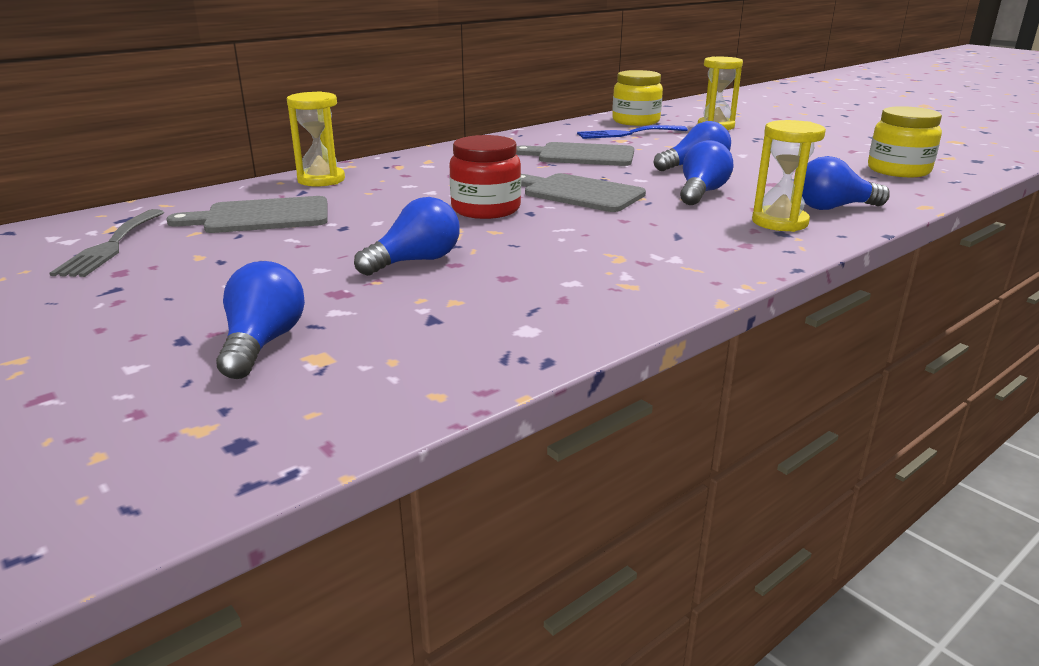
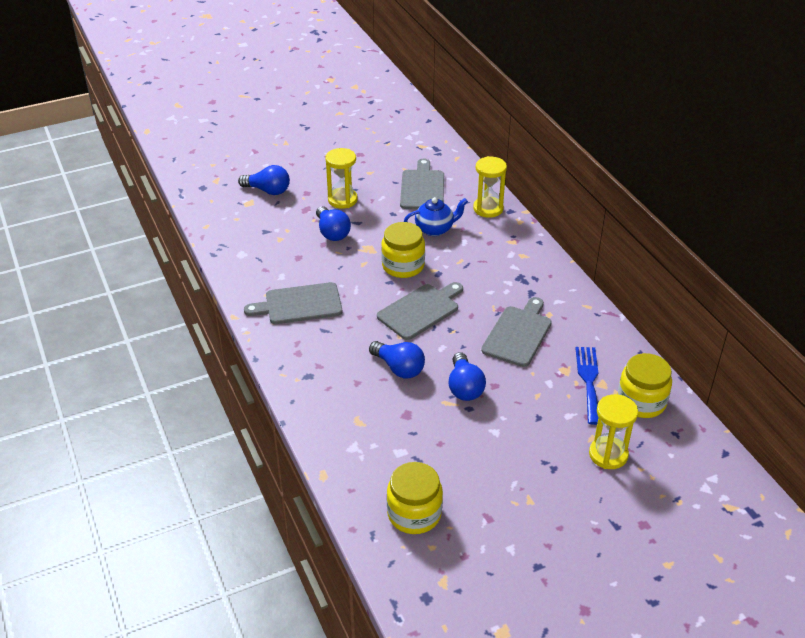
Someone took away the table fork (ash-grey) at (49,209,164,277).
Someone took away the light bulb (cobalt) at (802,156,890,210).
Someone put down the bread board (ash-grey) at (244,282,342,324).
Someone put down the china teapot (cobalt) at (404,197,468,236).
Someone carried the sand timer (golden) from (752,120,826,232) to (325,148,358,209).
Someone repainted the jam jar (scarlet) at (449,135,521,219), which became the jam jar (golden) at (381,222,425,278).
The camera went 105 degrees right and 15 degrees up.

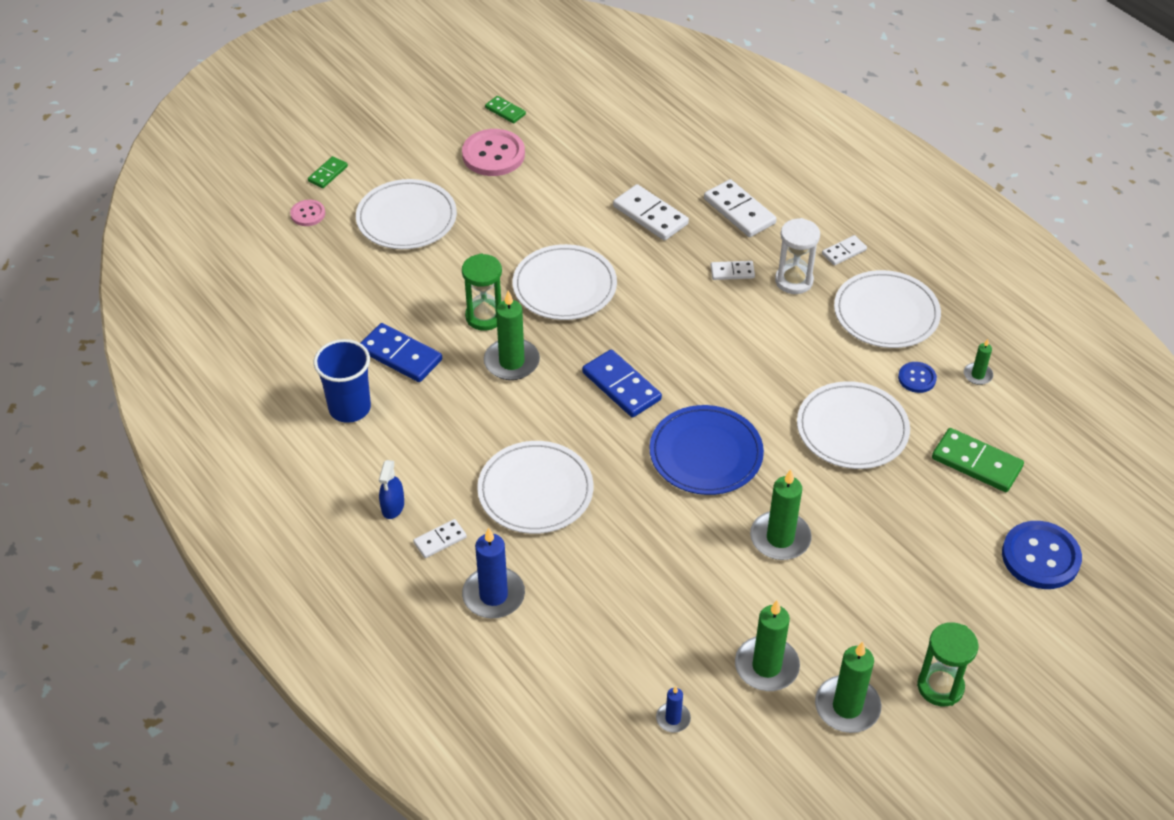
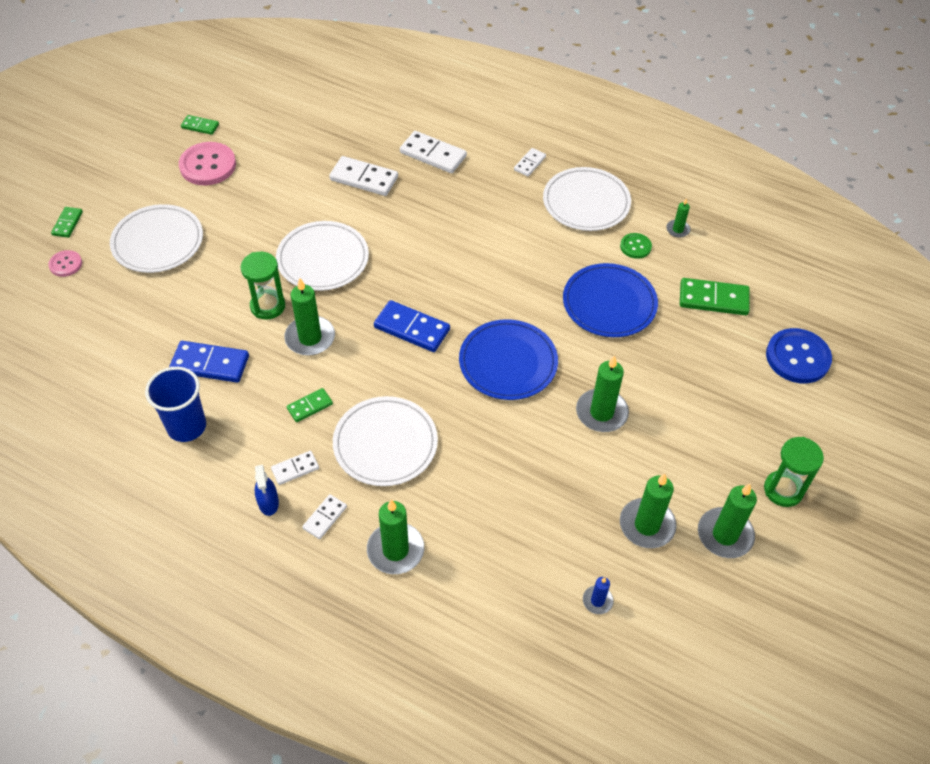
Someone took away the sand timer (white) at (775,218,820,294).
Someone put down the domino tile (green) at (287,388,333,422).
Someone carried the domino tile (white) from (711,261,755,280) to (271,451,319,485).
Someone repainted the pillar candle (cobalt) at (462,528,525,618), which became the pillar candle (green) at (367,499,424,574).
Someone repainted the flat dish (white) at (797,381,910,469), which became the flat dish (cobalt) at (563,263,658,337).
Someone repainted the shirt button (cobalt) at (898,362,937,393), which became the shirt button (green) at (620,233,652,259).
The camera went 25 degrees left and 5 degrees up.

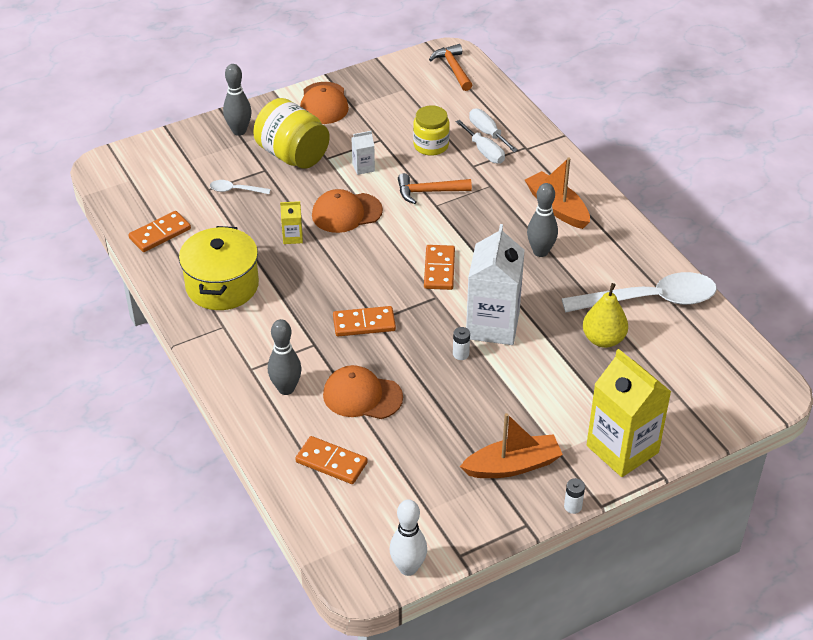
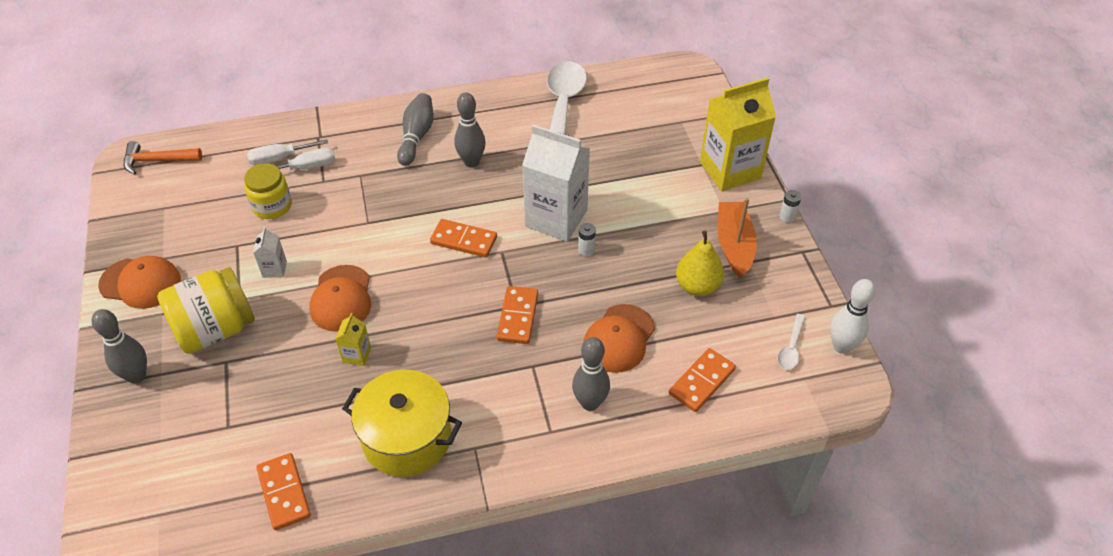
Someone took away the hammer (orange) at (398,173,472,204).
Someone carried the teaspoon (white) from (210,180,271,194) to (778,314,806,370).
Someone carried the pear fruit (golden) from (583,283,628,348) to (676,230,724,296).
Someone swapped the sailboat (orange) at (525,158,590,229) for the skittle (ash-grey) at (397,93,434,166).
The camera went 75 degrees left and 5 degrees up.

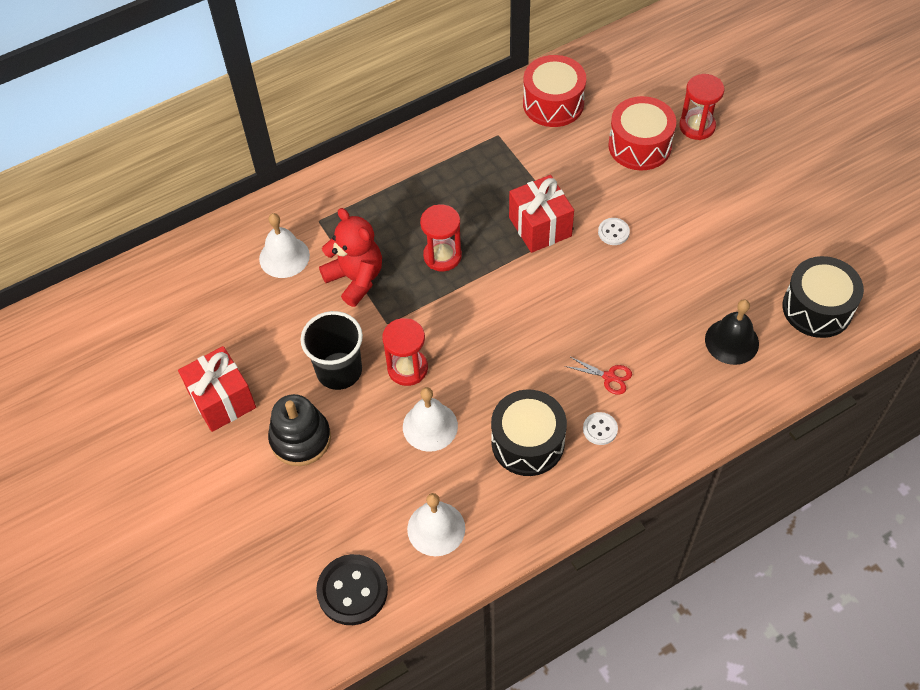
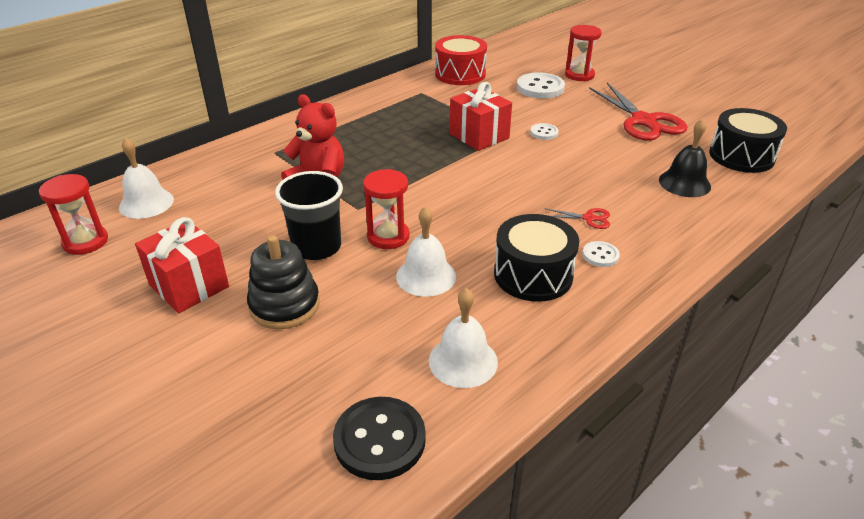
Someone put down the shears (scarlet) at (589,83,687,141).
Someone carried the hand bell (white) from (259,213,310,278) to (119,138,174,219).
Someone carried the sand timer (scarlet) from (420,205,462,271) to (39,174,108,255).
Someone swapped the toy drum (scarlet) at (608,96,676,170) for the shirt button (white) at (517,72,565,99).
The camera went 15 degrees left and 20 degrees down.

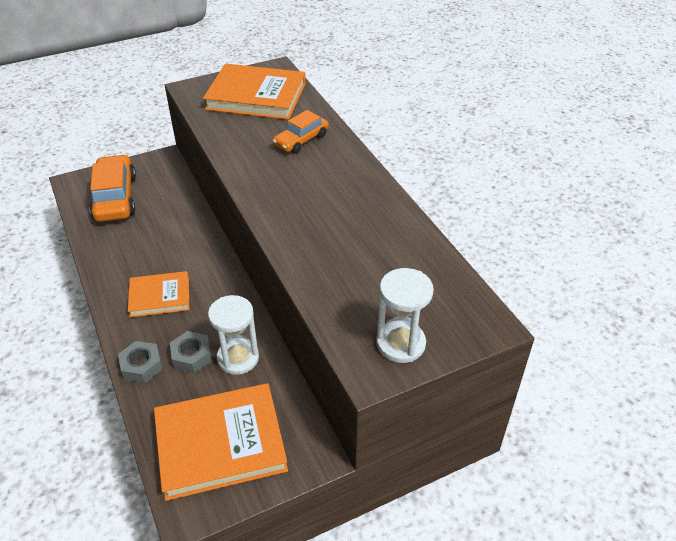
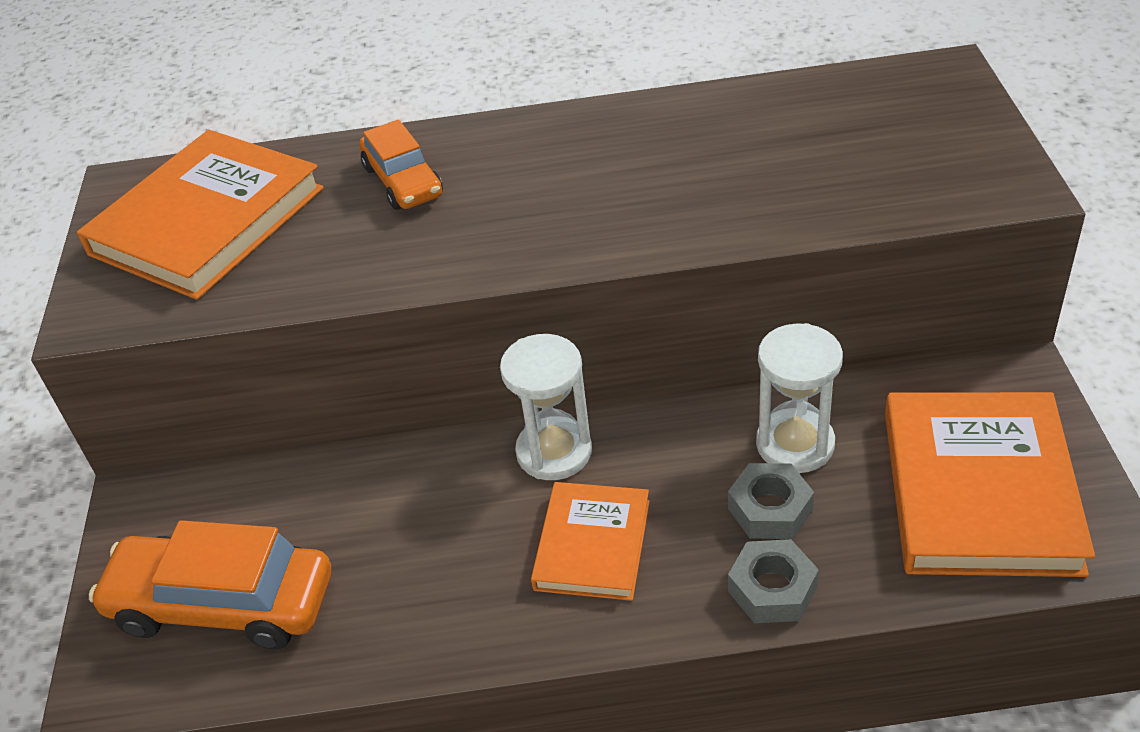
Someone carried the sand timer (white) from (376,268,434,363) to (500,334,592,480).
The camera went 65 degrees left and 0 degrees up.

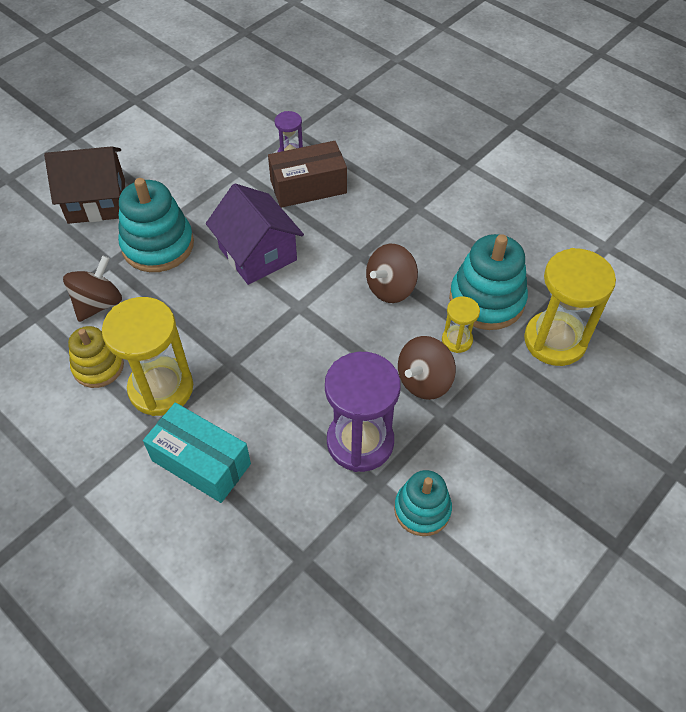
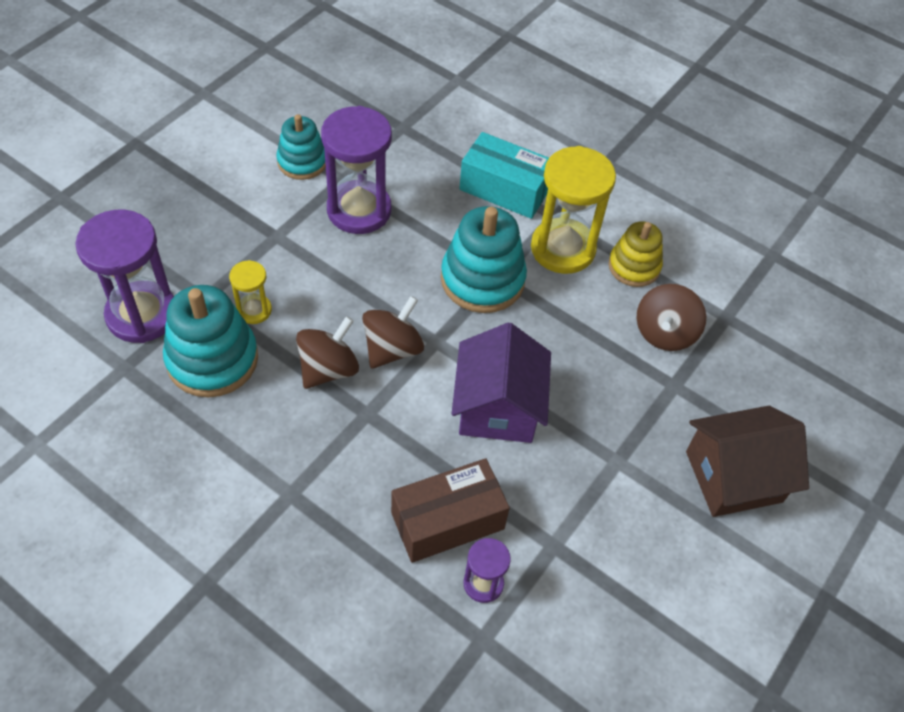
Someone carried the ring stacker (teal) from (118,178,194,272) to (441,206,527,313).
Someone carried the whirligig (dark brown) from (398,336,456,400) to (362,296,424,369).
Someone repainted the sand timer (golden) at (524,248,616,366), which became the sand timer (purple) at (75,210,174,343).
Someone rotated the house (purple) at (206,184,304,285) by 45 degrees clockwise.
The camera went 170 degrees right and 0 degrees up.

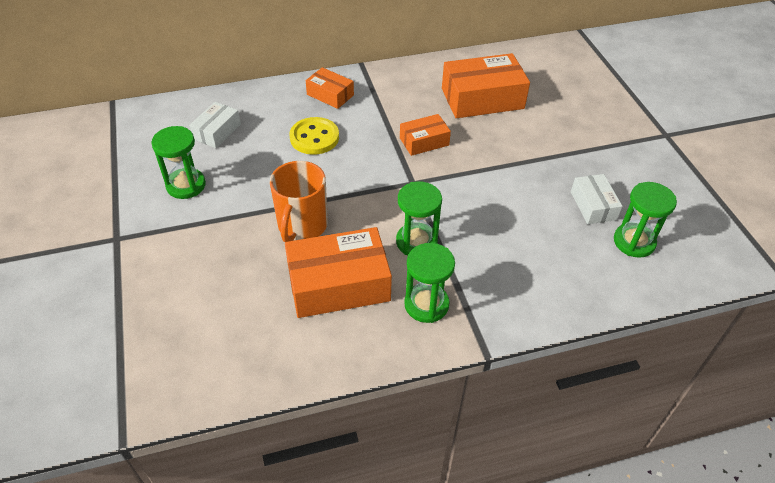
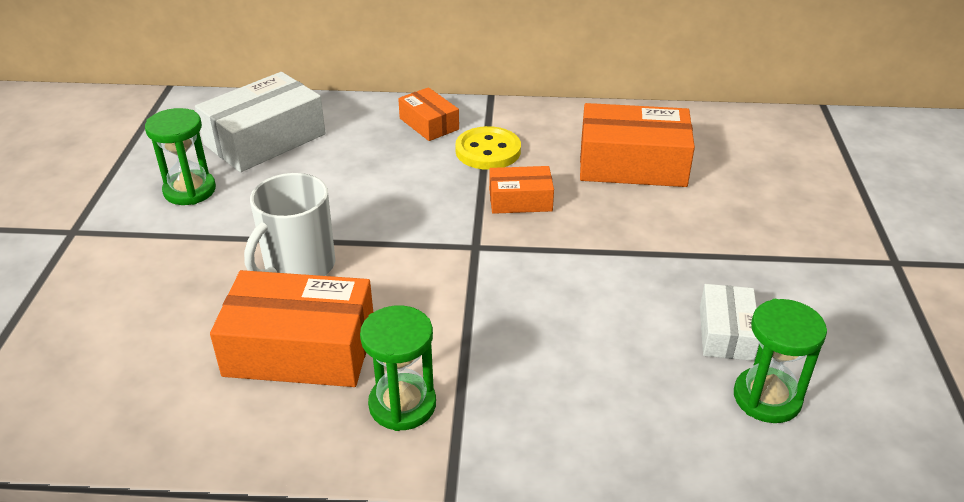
Someone took away the sand timer (green) at (396,181,442,256).
Someone carried the shirt button (golden) from (289,117,339,155) to (455,126,521,170).
Someone repainted the coffee mug (orange) at (270,161,328,242), which became the coffee mug (white) at (244,173,335,276).
Someone scaled the package (white) at (189,102,241,148) by 1.83.
The camera went 20 degrees right and 10 degrees down.

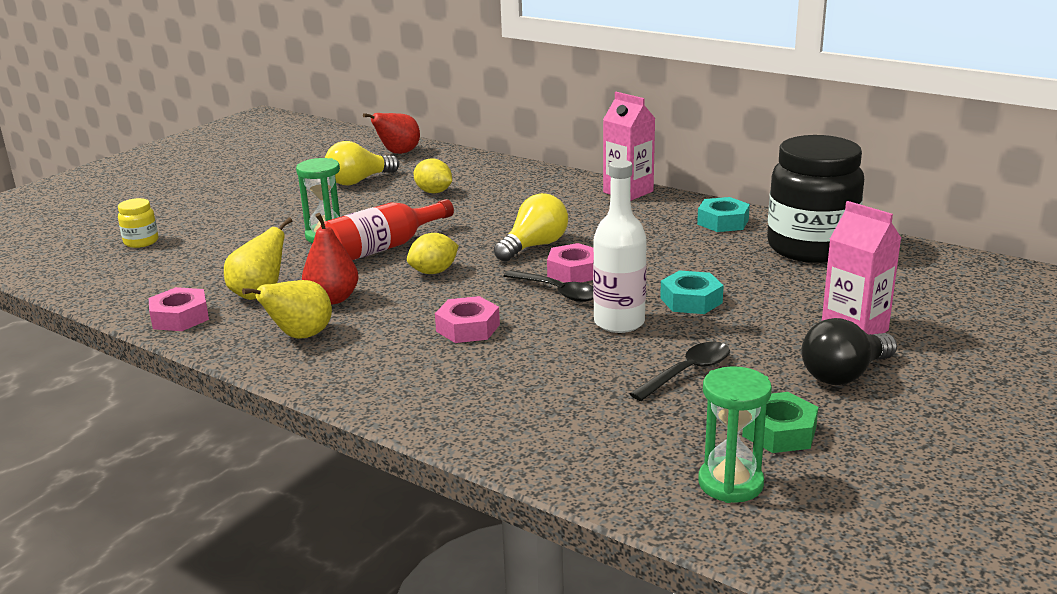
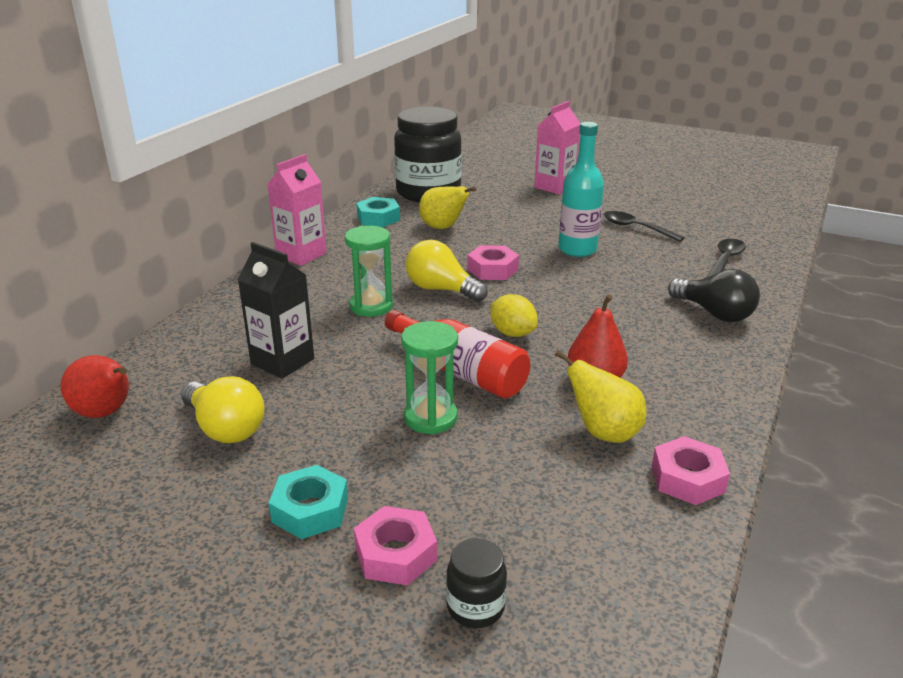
Someone took away the hexagon nut (green) at (742,392,818,453).
Someone carried the pear fruit (golden) from (242,280,332,339) to (419,186,477,229).
Someone carried the hexagon nut (pink) from (435,296,500,343) to (354,506,437,586).
Someone carried the teaspoon (black) from (504,270,593,302) to (706,239,746,278).
Someone carried the hexagon nut (teal) from (660,270,724,314) to (269,465,348,539).
Someone carried the sand timer (green) from (698,366,772,503) to (345,226,393,317).
Someone carried the light bulb (black) from (802,318,897,385) to (668,269,760,322).
Someone swapped the lemon (golden) at (414,158,452,194) for the carton (black) at (238,242,314,379).
Someone repainted the jam jar (golden) at (118,198,158,248), which became the jam jar (black) at (446,538,507,628).
Someone repainted the bottle (white) at (593,160,647,333), which became the bottle (teal) at (558,122,604,257).
The camera went 100 degrees left and 5 degrees up.

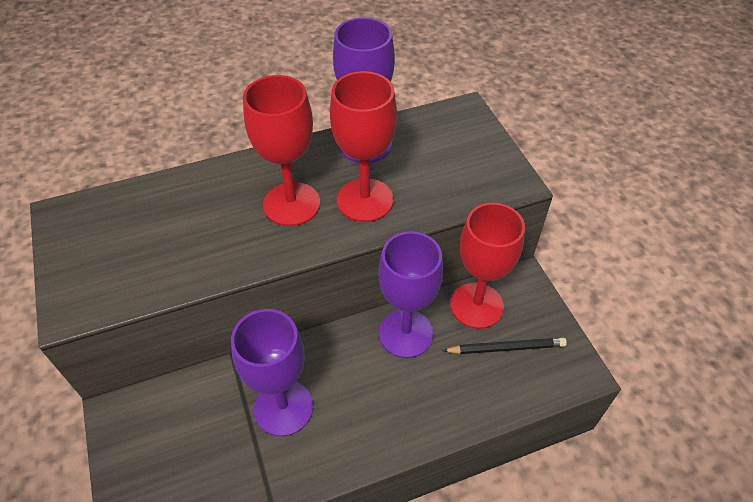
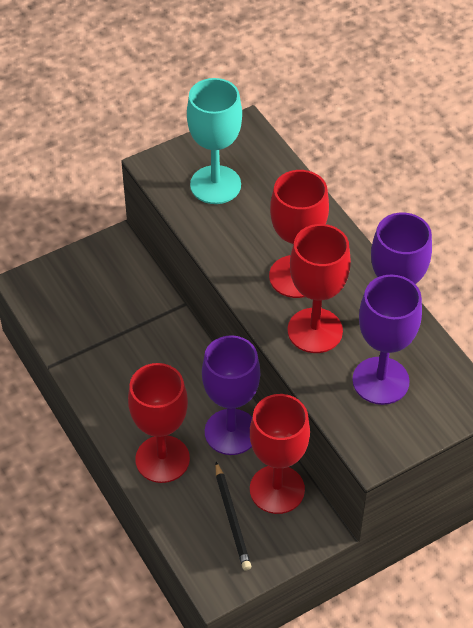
Someone put down the goblet (scarlet) at (128,363,190,483).
Someone put down the goblet (teal) at (187,78,242,204).
Someone carried the goblet (purple) from (231,309,313,437) to (352,274,422,405).
The camera went 80 degrees right and 0 degrees up.

